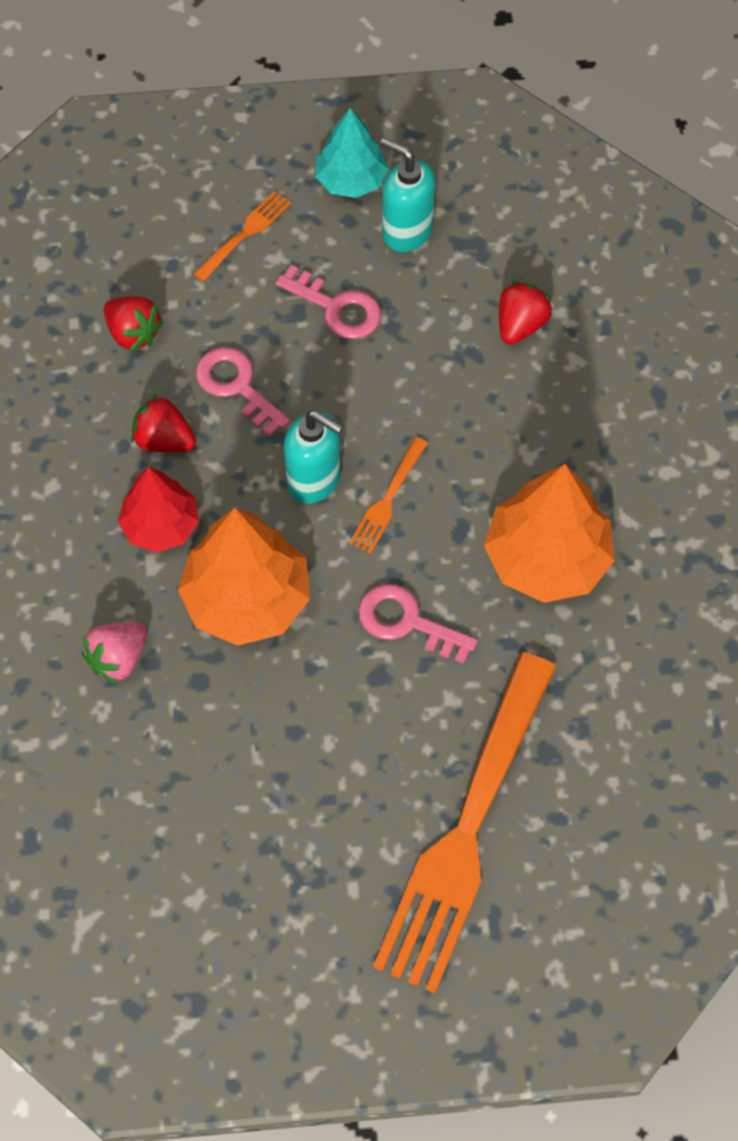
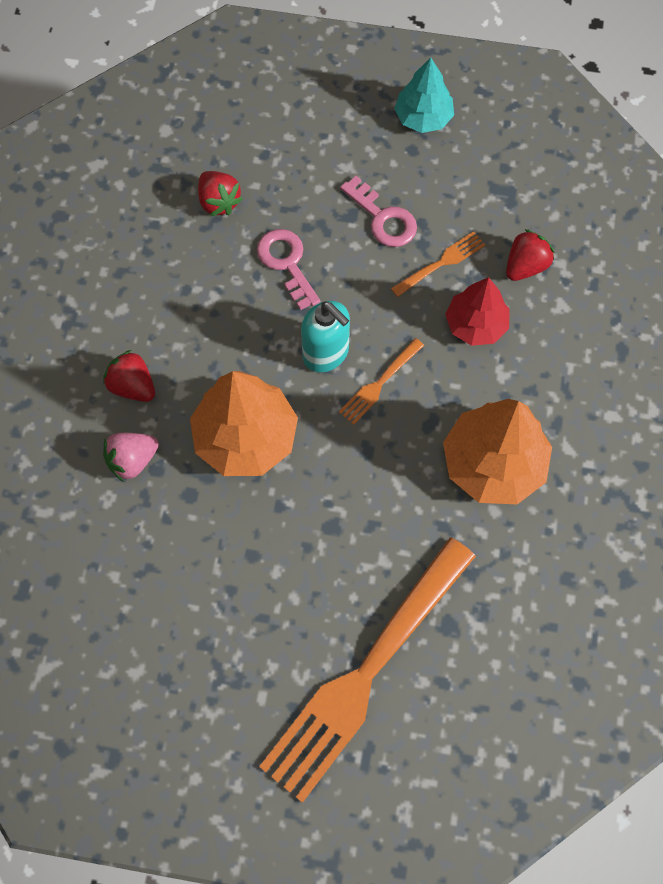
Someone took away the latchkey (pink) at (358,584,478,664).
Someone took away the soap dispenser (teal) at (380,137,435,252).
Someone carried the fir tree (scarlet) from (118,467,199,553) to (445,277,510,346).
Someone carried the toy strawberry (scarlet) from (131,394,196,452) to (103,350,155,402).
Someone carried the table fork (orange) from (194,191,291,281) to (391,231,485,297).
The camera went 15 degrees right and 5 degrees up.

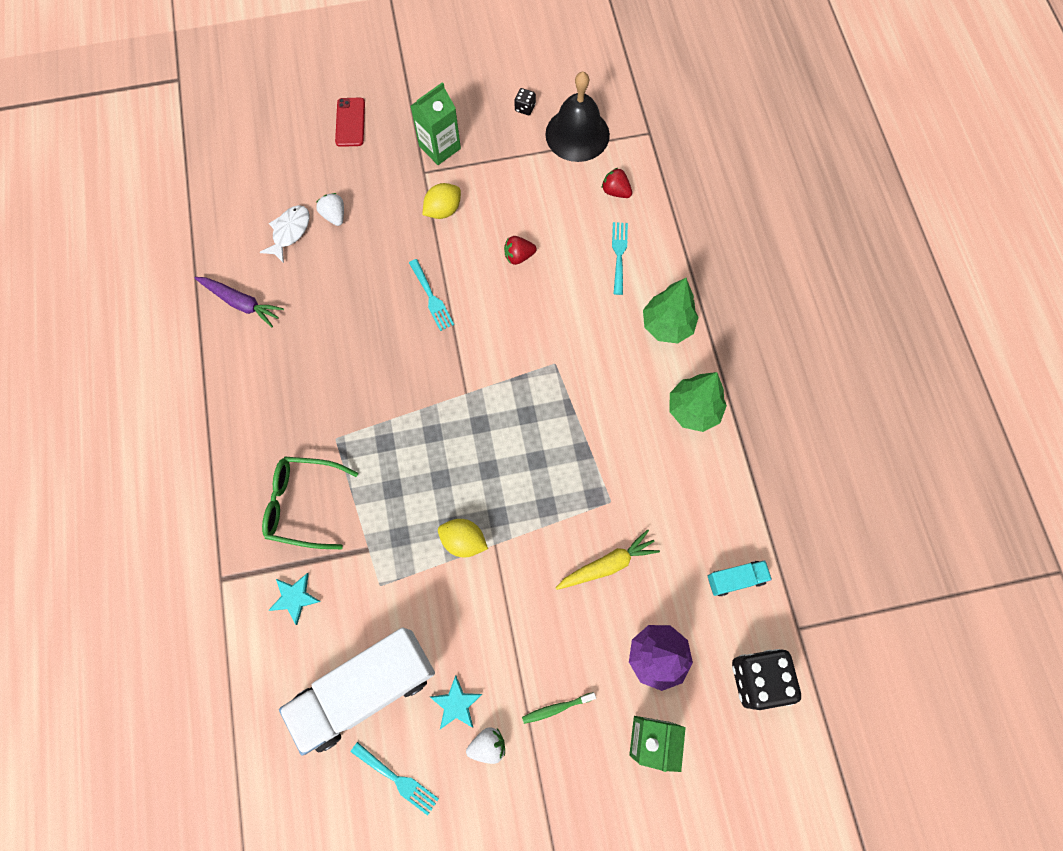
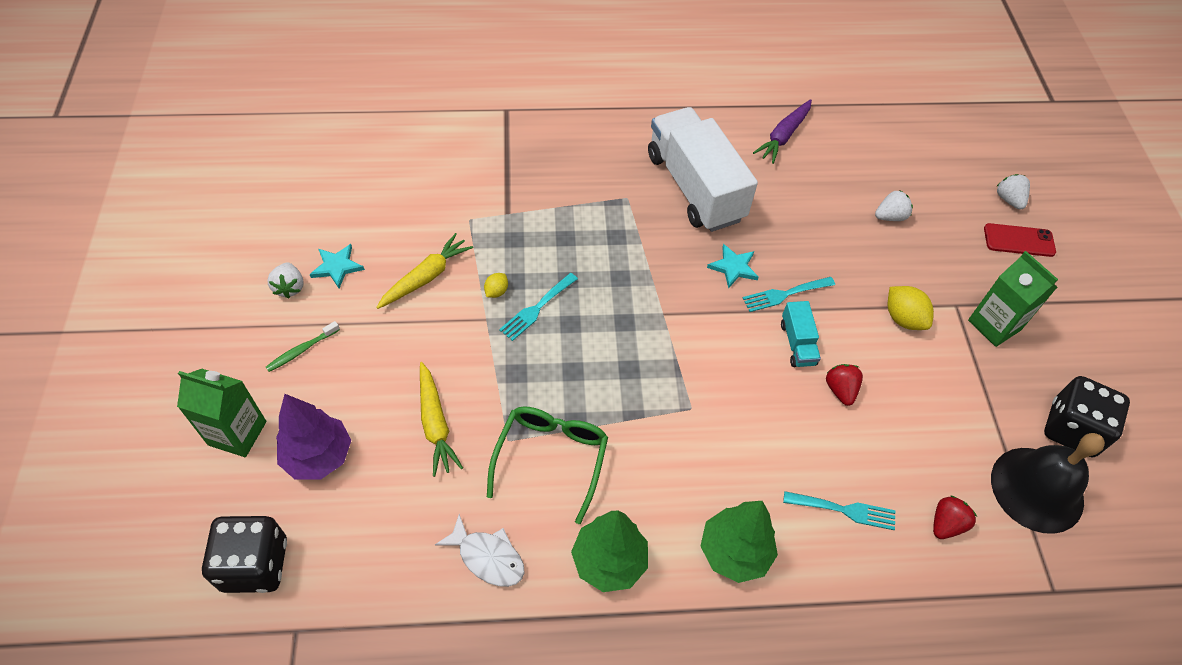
Someone put down the carrot (golden) at (376,233,473,309).
Someone put down the toy strawberry (white) at (996,174,1030,210).
Someone carried the toy fish (white) from (260,205,310,263) to (435,514,525,587).
Someone carried the eyeglasses (green) from (262,457,358,549) to (487,406,608,524).
Someone carried the five-pointed star (teal) from (268,573,321,625) to (707,244,759,289).
Someone carried the toy truck (white) from (279,627,435,756) to (648,107,758,232).
Someone carried the table fork (teal) from (351,742,439,816) to (499,273,578,341).
Someone carried the toy truck (teal) from (708,560,772,596) to (781,301,821,367).
Someone rotated the dental brush (green) at (522,692,596,724) by 120 degrees counterclockwise.
Someone scaled the lemon (golden) at (438,519,488,557) by 0.57.
Someone scaled the dice (black) at (514,88,536,115) by 2.25.
The camera went 95 degrees right and 15 degrees down.

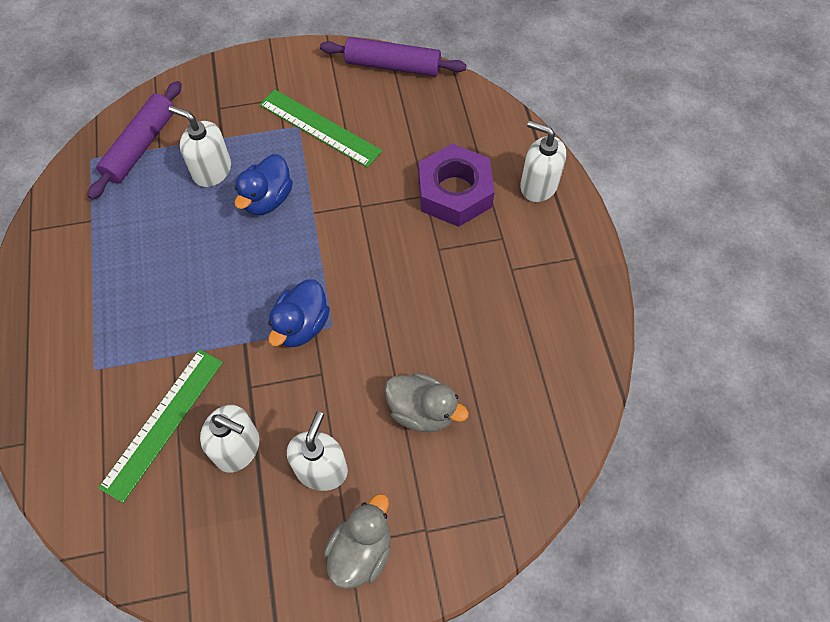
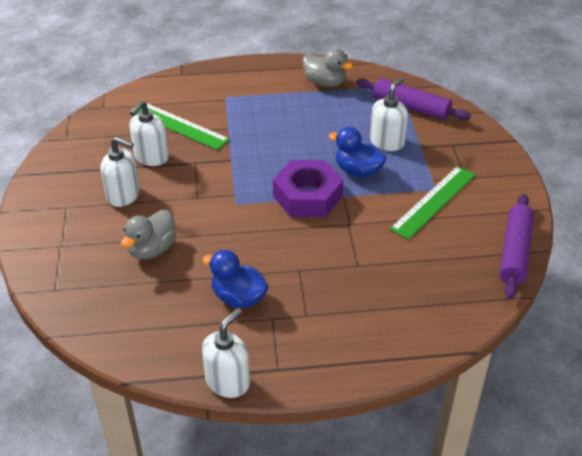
Someone carried the toy duck (cobalt) from (268,279,330,347) to (202,250,269,308).
Someone carried the toy duck (ash-grey) from (324,494,391,589) to (302,48,353,87).
Someone carried the hexagon nut (purple) from (418,144,495,227) to (273,160,343,217).
Someone carried the soap dispenser (white) from (520,121,566,202) to (202,308,250,398).
The camera went 95 degrees right and 20 degrees down.

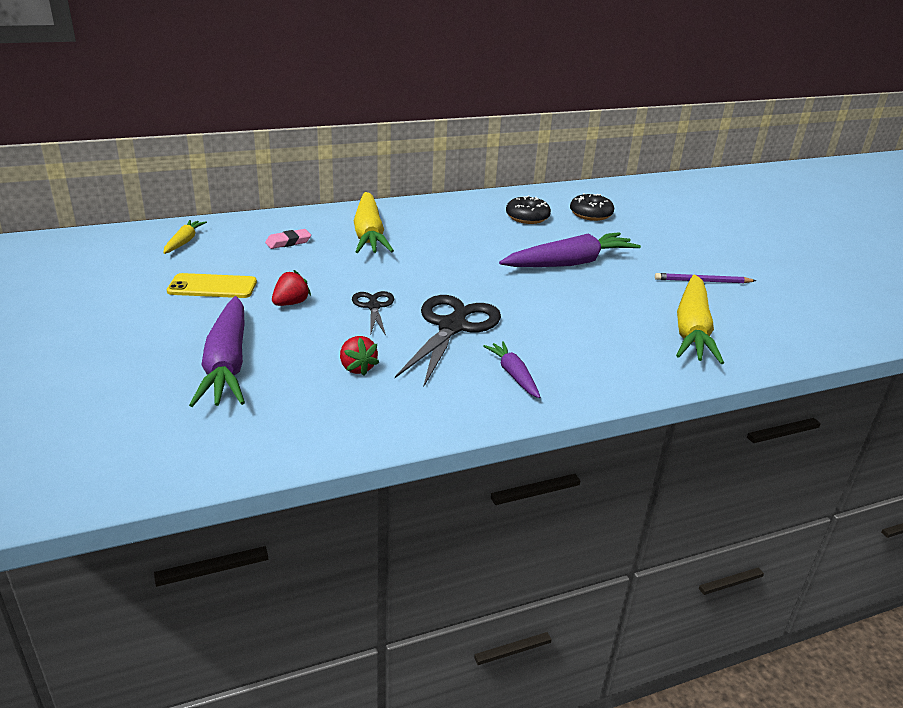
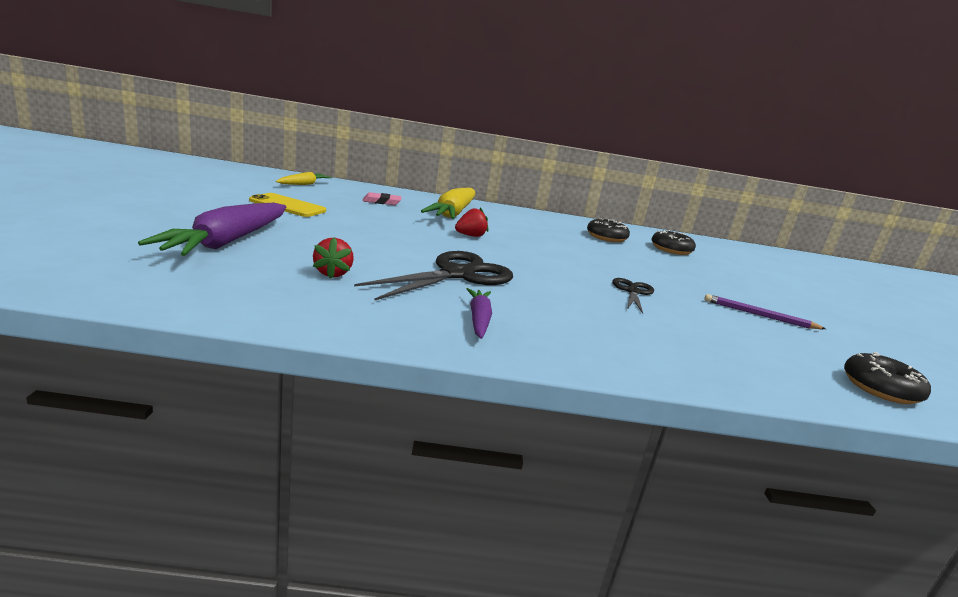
Someone took away the carrot (purple) at (499,232,641,267).
Someone took away the carrot (golden) at (676,274,724,364).
Someone put down the donut (black) at (844,352,931,404).
Someone carried the toy strawberry (scarlet) from (272,270,311,306) to (455,208,488,237).
Someone carried the shears (black) from (352,291,394,336) to (612,278,654,314).
The camera went 20 degrees right and 10 degrees down.

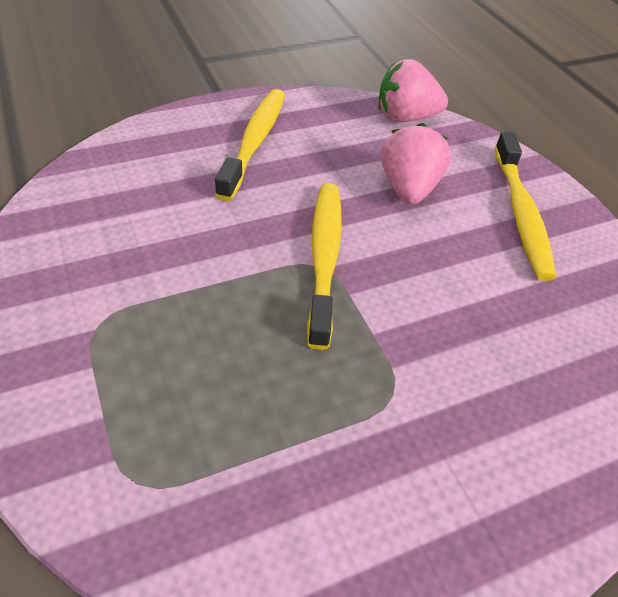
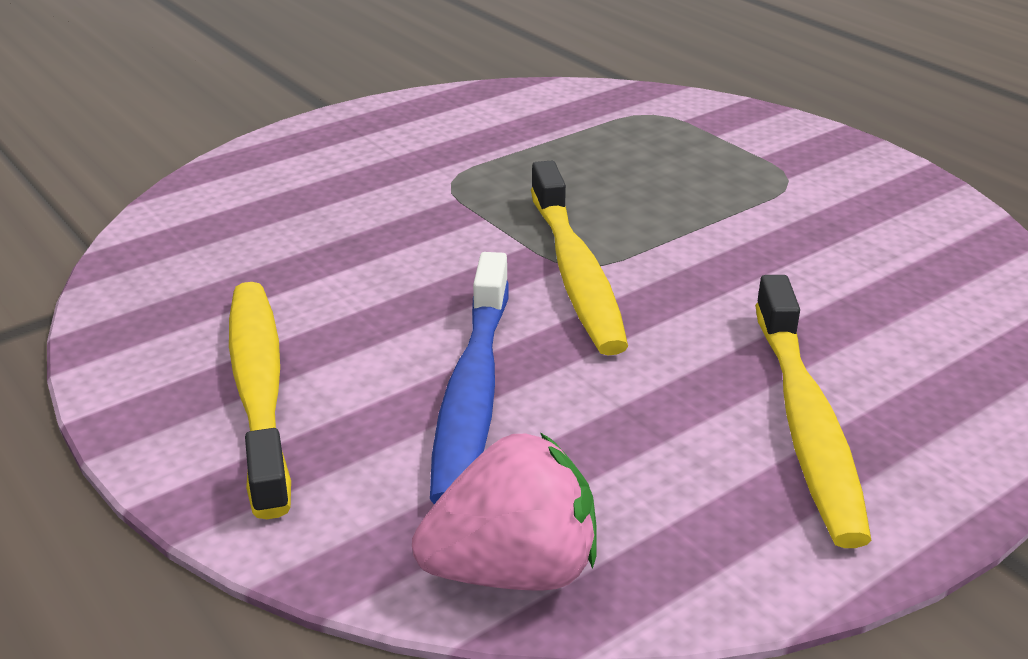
Someone swapped the toy strawberry (pink) at (381,123,451,205) for the dental brush (cobalt) at (430,252,508,504).
The camera went 170 degrees right and 15 degrees down.

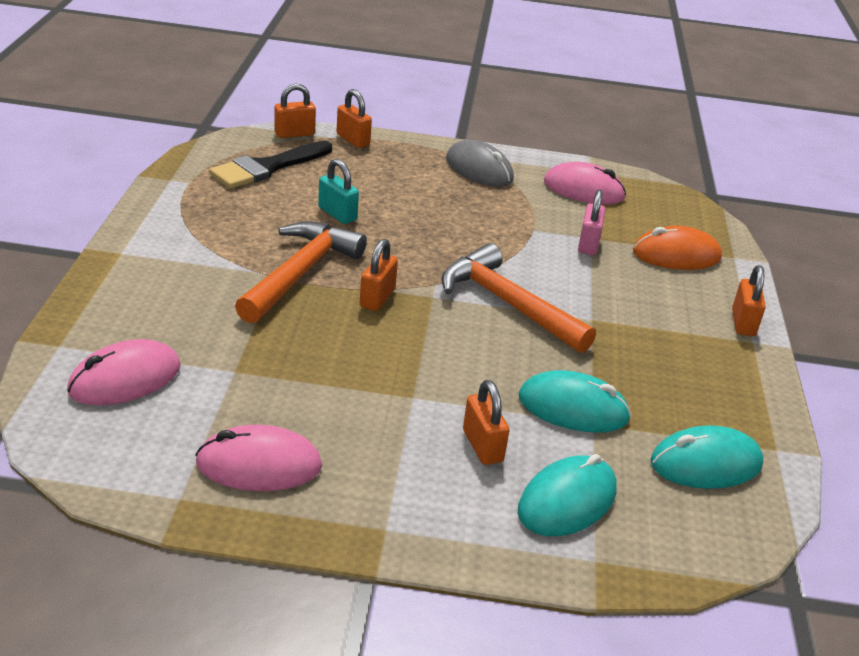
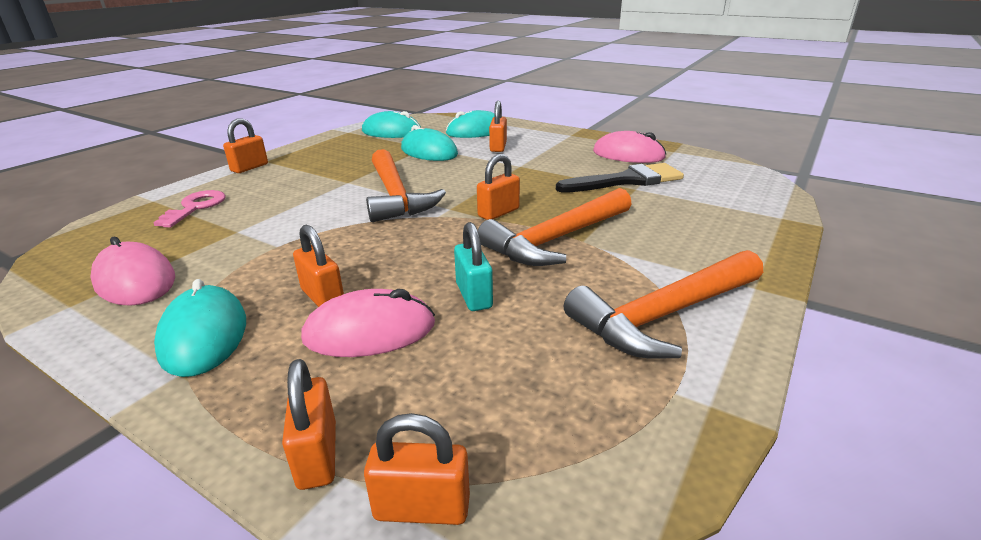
Someone took away the padlock (pink) at (578,189,605,255).
Someone put down the padlock (orange) at (293,225,344,307).
Someone put down the hammer (orange) at (564,250,763,359).
Someone carried the computer mouse (pink) from (67,339,181,405) to (301,289,435,357).
Someone carried the paint brush (black) from (209,141,332,189) to (556,163,684,193).
Someone swapped the computer mouse (orange) at (633,226,722,270) for the latchkey (pink) at (153,190,226,228).
Someone repainted the computer mouse (ash-grey) at (446,140,514,187), which became the computer mouse (teal) at (154,279,246,377).
The camera went 150 degrees left and 5 degrees down.

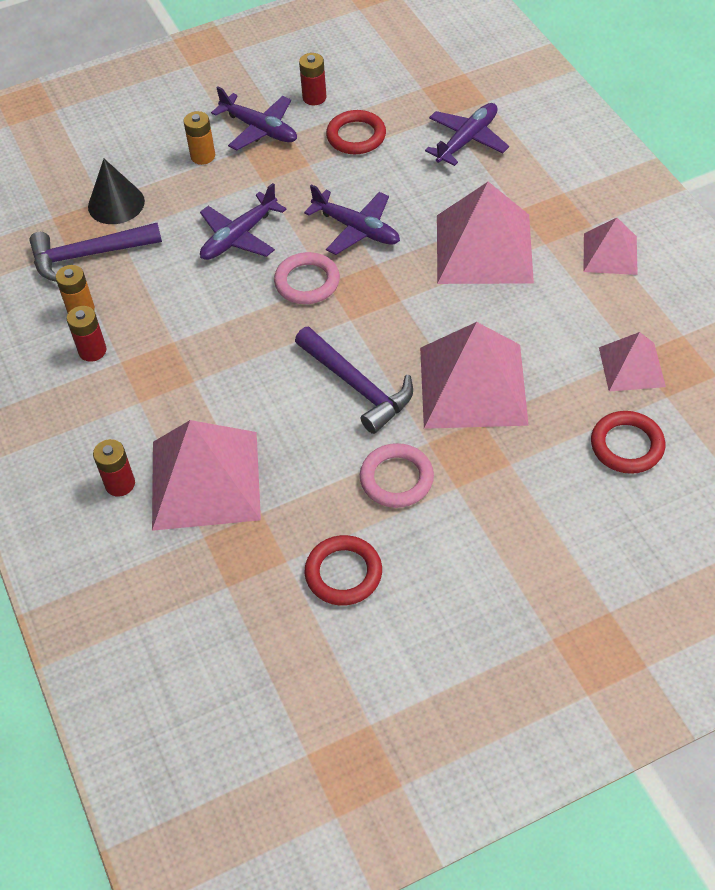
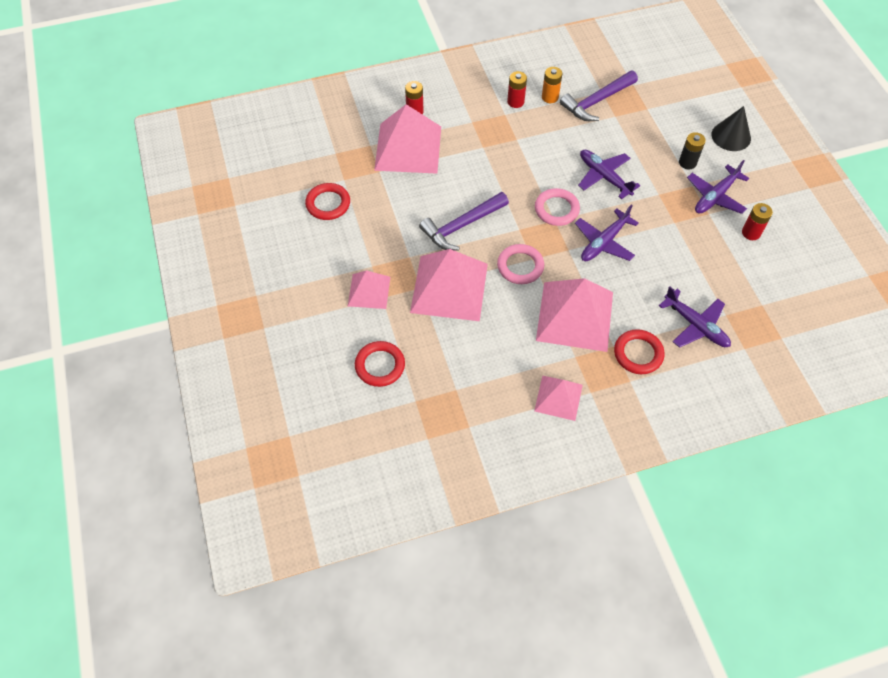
Someone carried the solid cone (black) from (88,159,145,224) to (712,106,751,151).
Someone carried the ring (scarlet) from (326,110,386,154) to (614,329,664,374).
Someone carried the ring (pink) from (360,443,434,508) to (497,244,544,284).
Someone carried the pyramid (pink) from (599,332,666,392) to (348,270,390,309).
Someone repainted the power cell (orange) at (184,111,215,165), which became the power cell (black) at (679,132,706,169).
Someone rotated the hammer (purple) at (29,223,162,282) by 120 degrees counterclockwise.
The camera went 95 degrees right and 5 degrees up.

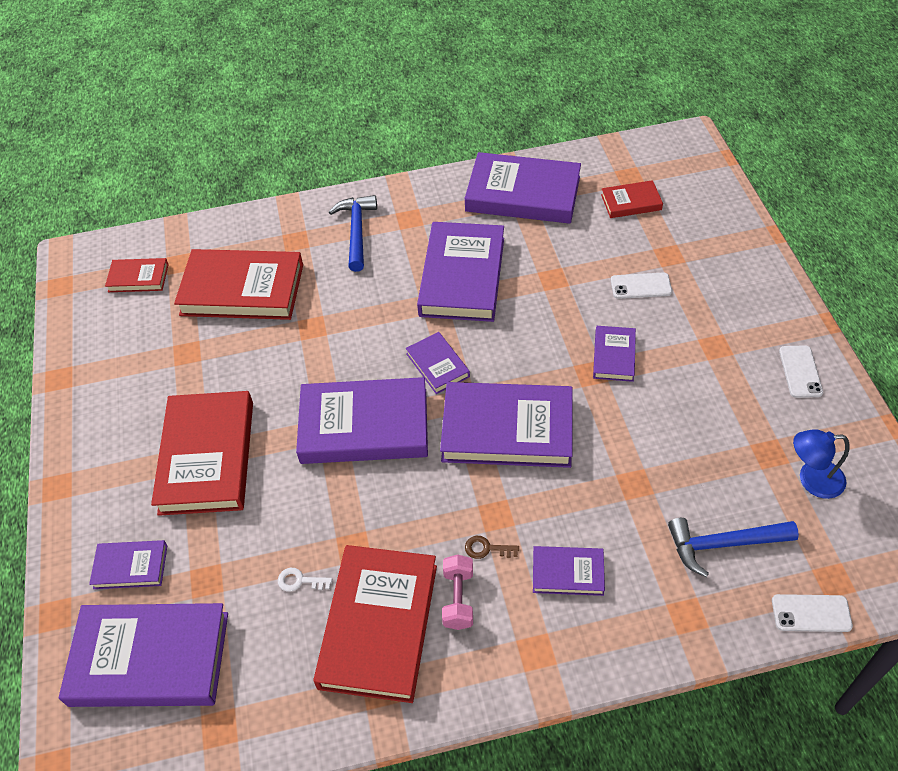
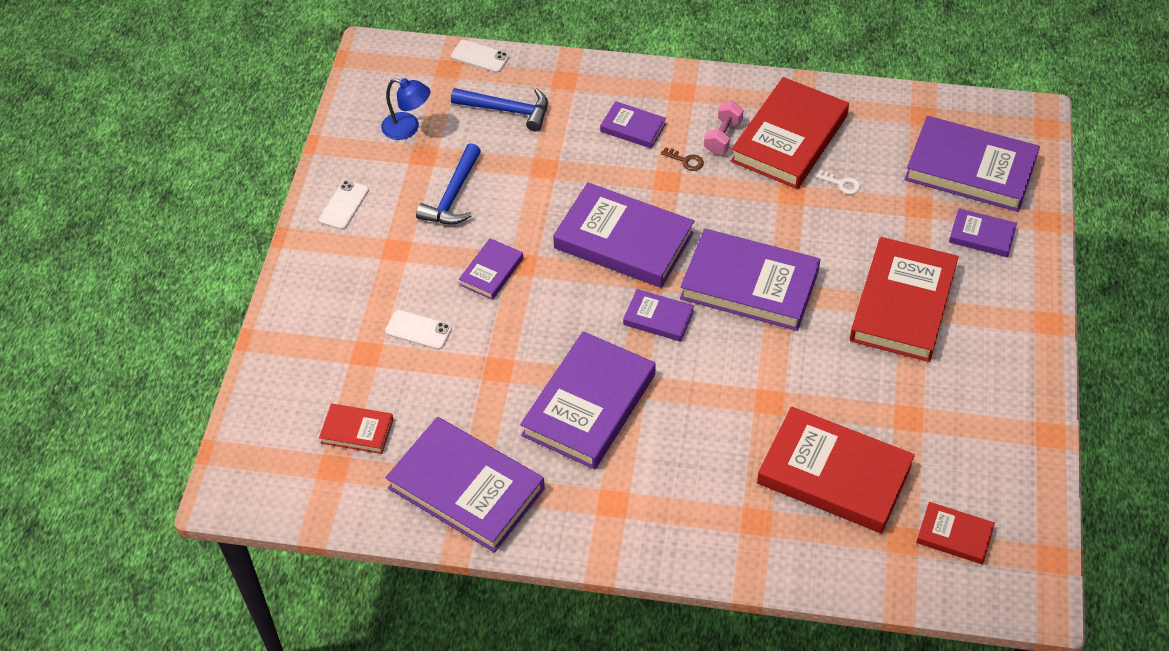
Someone carried the hammer (cobalt) from (329,195,377,272) to (416,143,481,224).
Someone rotated the hardback (purple) at (406,332,470,394) by 60 degrees counterclockwise.
The camera went 160 degrees left and 0 degrees up.

